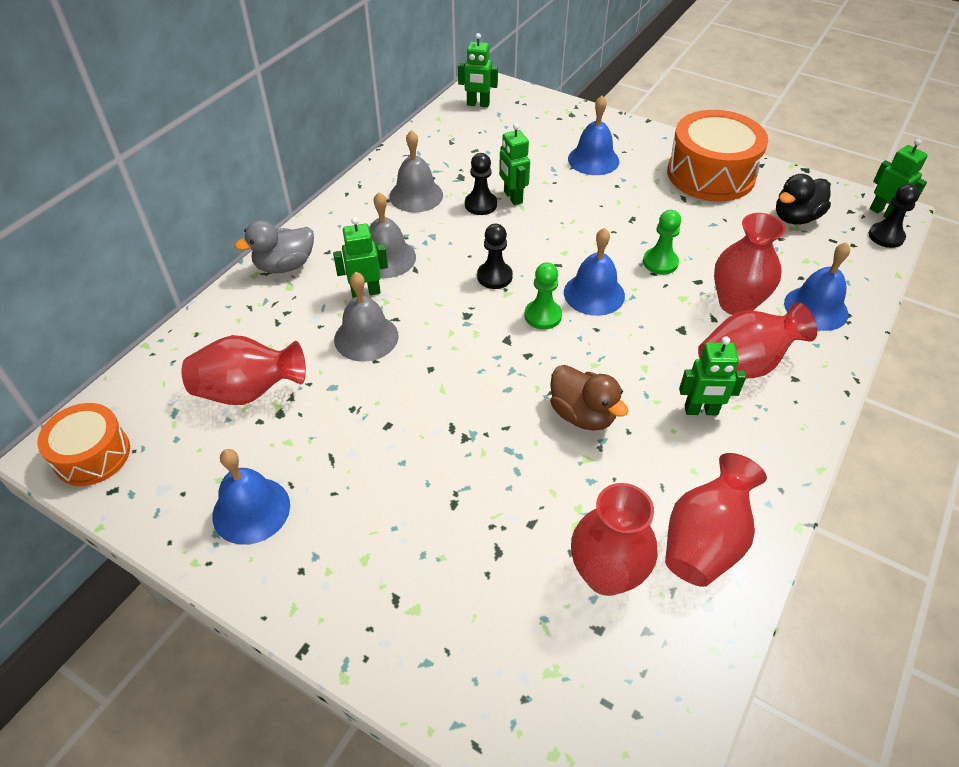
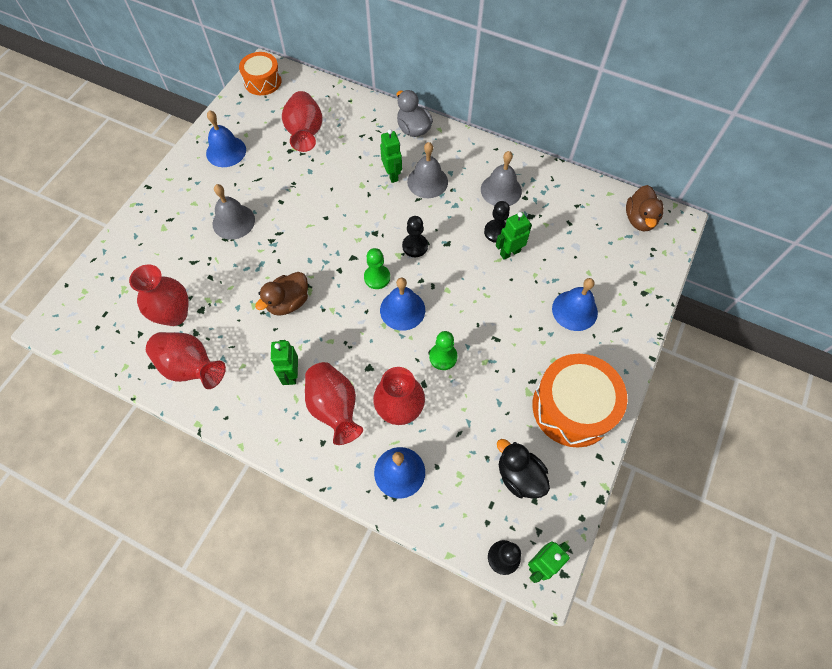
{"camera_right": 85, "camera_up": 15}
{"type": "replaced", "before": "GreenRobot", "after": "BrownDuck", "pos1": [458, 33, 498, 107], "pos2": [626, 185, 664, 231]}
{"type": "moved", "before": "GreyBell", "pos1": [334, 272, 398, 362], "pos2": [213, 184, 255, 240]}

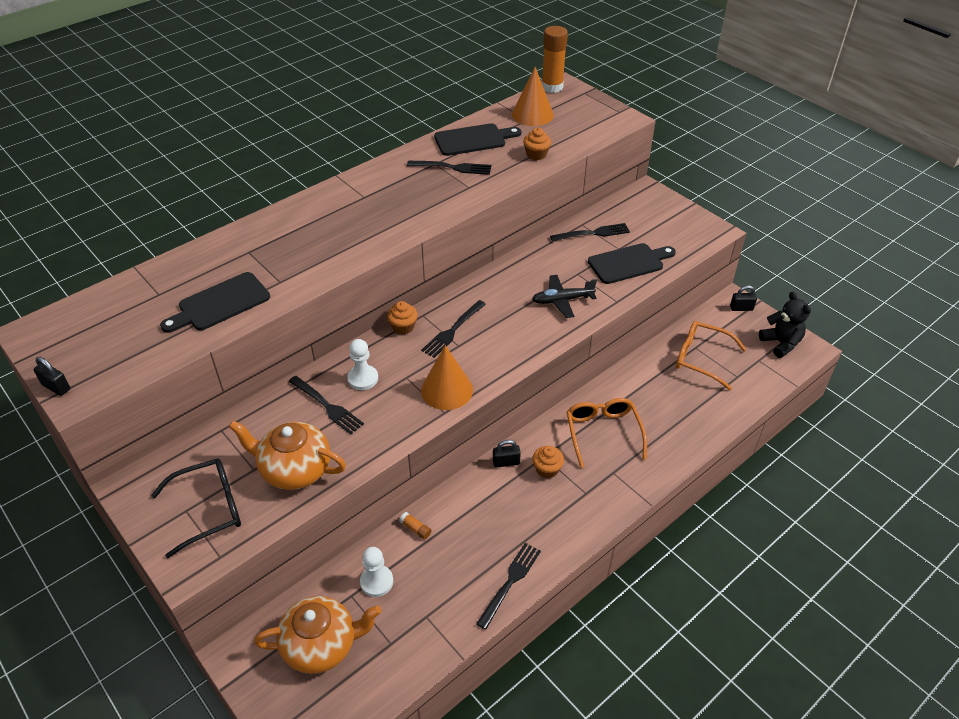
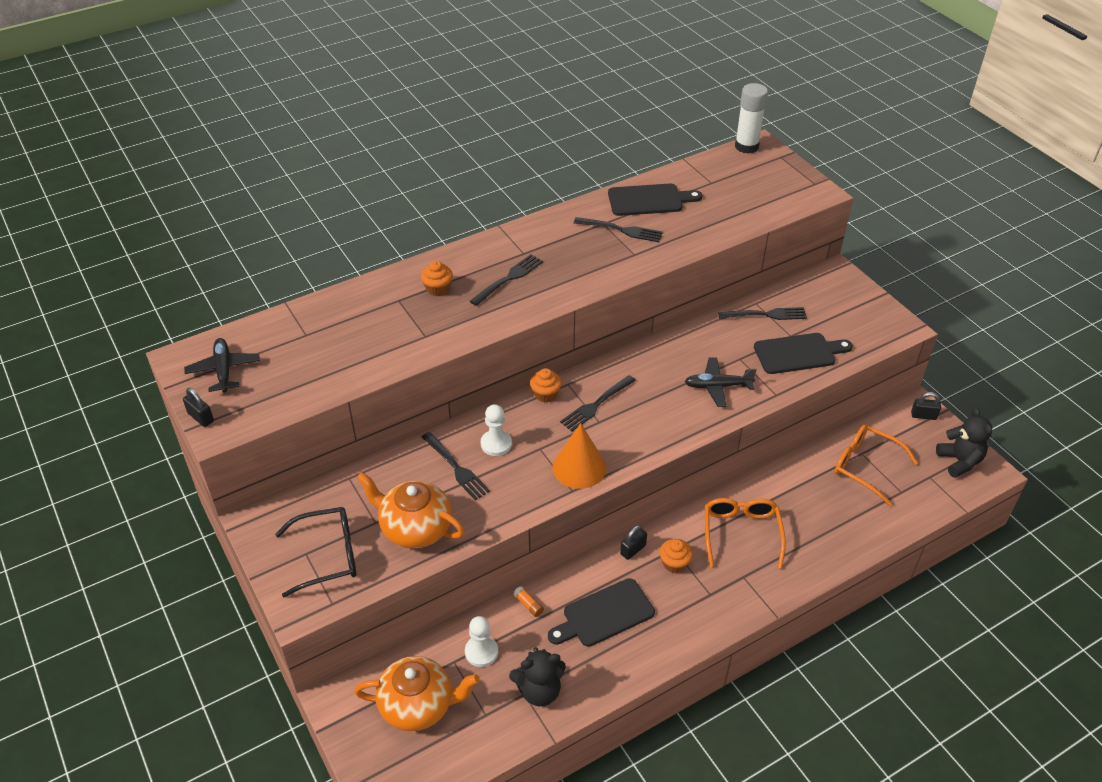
{"camera_right": 10, "camera_up": 0}
{"type": "recoloured", "before": "OrangeGlueStick", "after": "WhiteGlueStick", "pos1": [542, 26, 568, 93], "pos2": [735, 83, 768, 154]}
{"type": "removed", "before": "OrangeCone", "pos1": [512, 67, 554, 126]}
{"type": "moved", "before": "OrangeCupcake", "pos1": [523, 128, 551, 160], "pos2": [421, 261, 453, 296]}
{"type": "moved", "before": "BlackCuttingBoard", "pos1": [160, 272, 270, 333], "pos2": [548, 578, 655, 647]}
{"type": "turned", "before": "BlackPadlock", "pos1": [493, 440, 521, 467], "pos2": [620, 525, 647, 560], "turn": -45}
{"type": "moved", "before": "BlackFork", "pos1": [476, 543, 541, 630], "pos2": [470, 254, 543, 306]}
{"type": "added", "after": "BlackPlane", "pos2": [184, 338, 260, 393]}
{"type": "added", "after": "BlackTeddyBear", "pos2": [509, 647, 566, 706]}

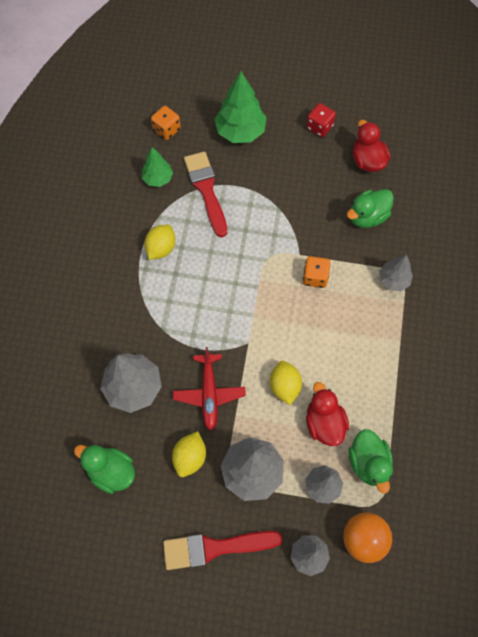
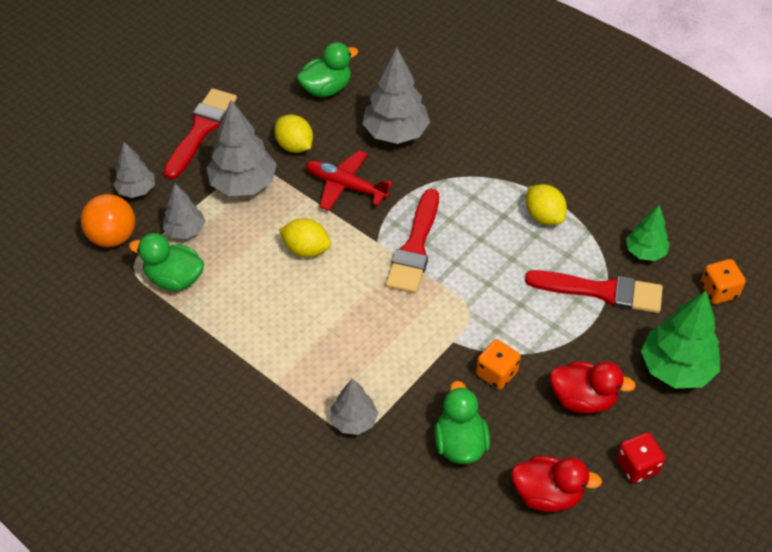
{"camera_right": 120, "camera_up": -15}
{"type": "moved", "before": "OrangeDice", "pos1": [303, 256, 330, 288], "pos2": [476, 339, 521, 390]}
{"type": "moved", "before": "RedDuck", "pos1": [306, 382, 349, 446], "pos2": [550, 361, 636, 413]}
{"type": "added", "after": "RedBrush", "pos2": [386, 189, 439, 294]}

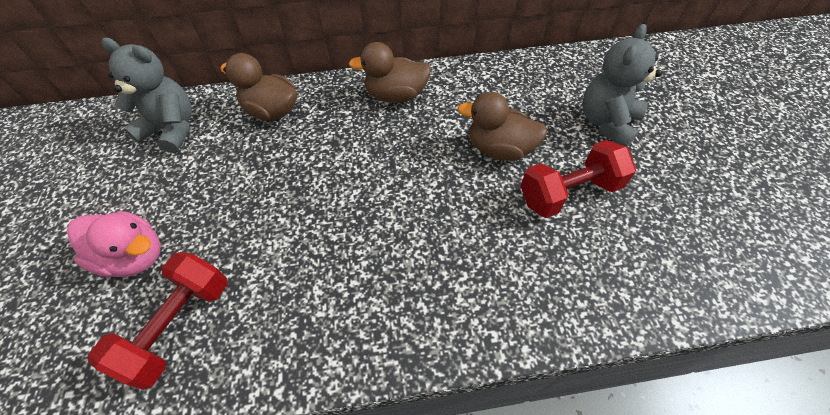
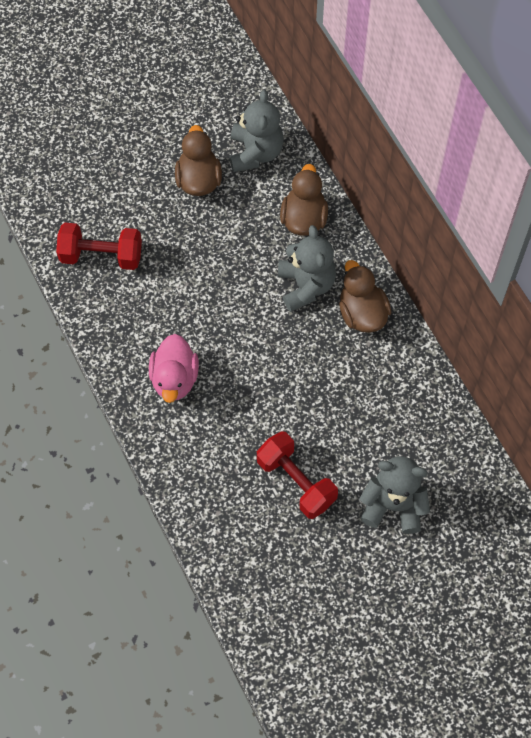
{"camera_right": 70, "camera_up": 10}
{"type": "moved", "before": "BrownDuck", "pos1": [458, 92, 548, 161], "pos2": [175, 125, 222, 196]}
{"type": "moved", "before": "PinkDuck", "pos1": [67, 211, 161, 277], "pos2": [149, 334, 199, 403]}
{"type": "added", "after": "GreyTeddyBear", "pos2": [278, 225, 336, 312]}

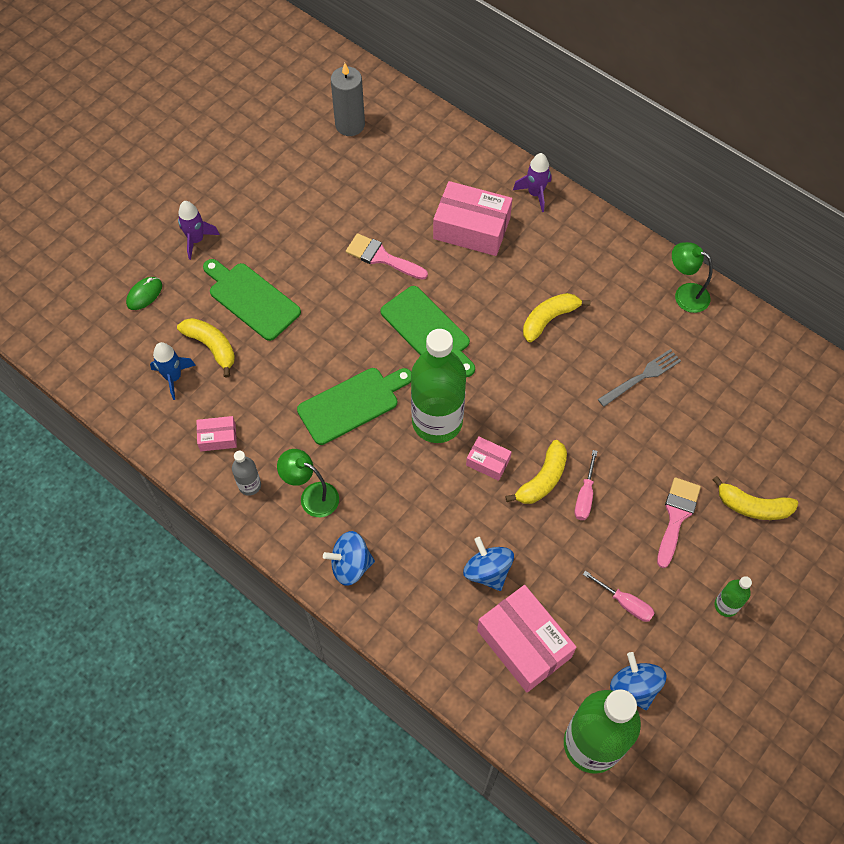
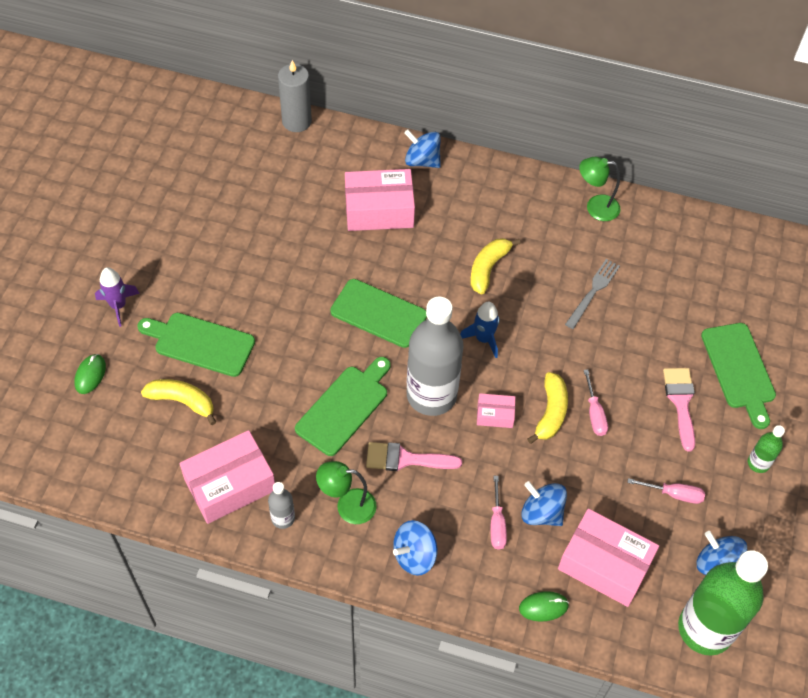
{"camera_right": -25, "camera_up": -5}
{"type": "moved", "before": "GreyCandle", "pos1": [331, 63, 365, 136], "pos2": [278, 60, 312, 132]}
{"type": "replaced", "before": "PurpleRocket", "after": "BlueSpinningTop", "pos1": [513, 153, 552, 212], "pos2": [404, 129, 441, 168]}
{"type": "moved", "before": "PinkBrush", "pos1": [346, 233, 428, 280], "pos2": [366, 442, 462, 471]}
{"type": "recoloured", "before": "GreenBottle", "after": "GreyBottle", "pos1": [411, 329, 466, 443], "pos2": [407, 296, 464, 416]}
{"type": "moved", "before": "BlueRocket", "pos1": [150, 342, 196, 400], "pos2": [460, 302, 499, 358]}
{"type": "resized", "before": "PinkBox", "pos1": [196, 416, 237, 451], "pos2": [179, 430, 275, 524], "scale": 2.01}
{"type": "replaced", "before": "YellowBanana", "after": "GreenCuttingBoard", "pos1": [712, 476, 798, 520], "pos2": [701, 323, 776, 429]}
{"type": "added", "after": "PinkScrewdriver", "pos2": [491, 476, 507, 550]}
{"type": "added", "after": "GreenMouse", "pos2": [519, 591, 569, 622]}

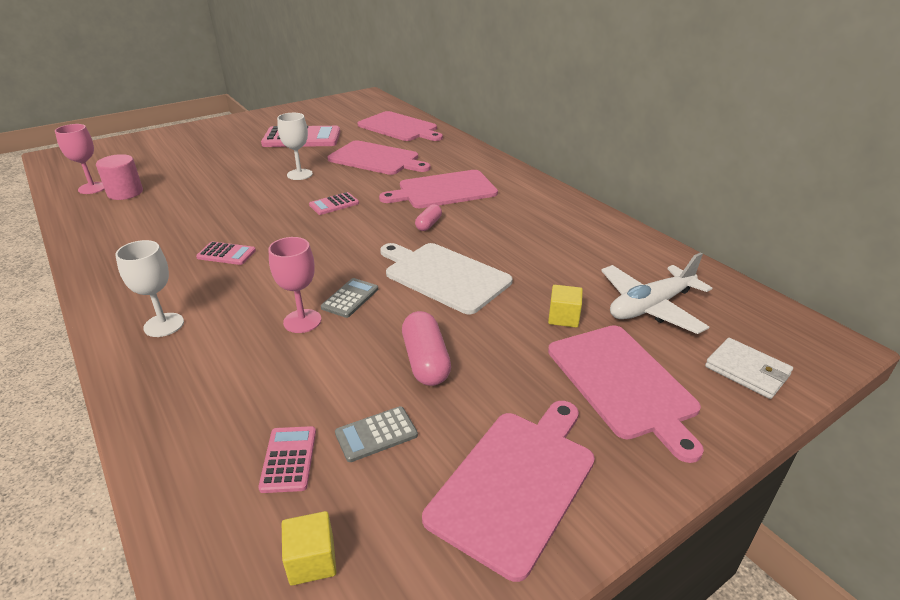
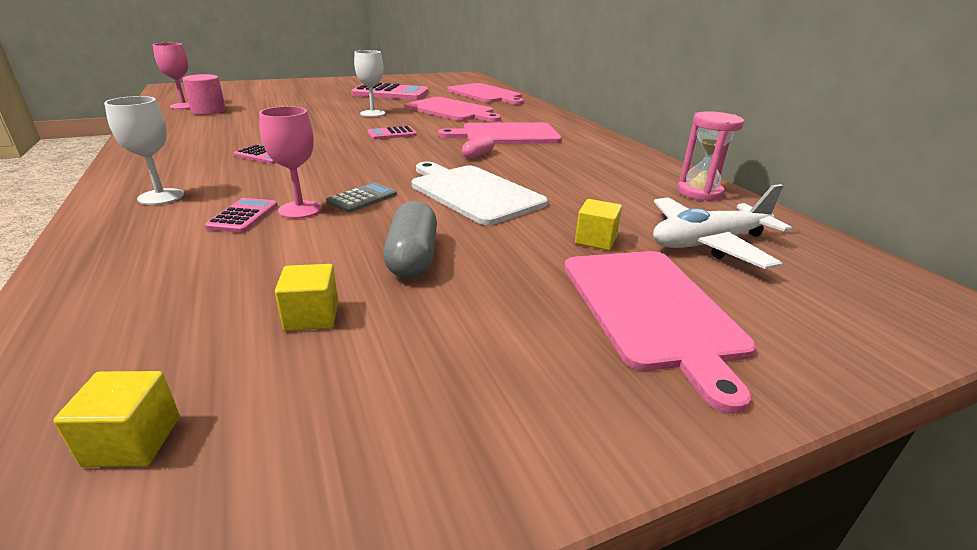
{"camera_right": 10, "camera_up": -5}
{"type": "recoloured", "before": "PinkCapsule", "after": "GreyCapsule", "pos1": [402, 311, 451, 386], "pos2": [383, 201, 437, 279]}
{"type": "removed", "before": "WhiteWallet", "pos1": [705, 338, 793, 399]}
{"type": "removed", "before": "PinkCuttingBoard", "pos1": [422, 401, 595, 582]}
{"type": "replaced", "before": "GreyCalculator", "after": "YellowCube", "pos1": [335, 406, 418, 462], "pos2": [275, 264, 338, 331]}
{"type": "moved", "before": "PinkCalculator", "pos1": [258, 426, 316, 493], "pos2": [204, 198, 278, 233]}
{"type": "added", "after": "PinkHourglass", "pos2": [677, 111, 744, 201]}

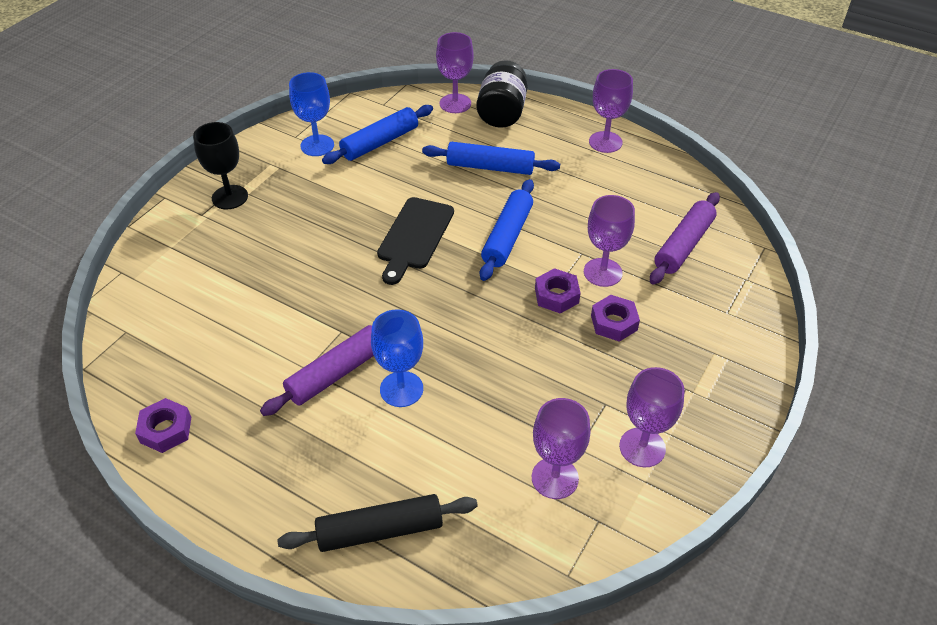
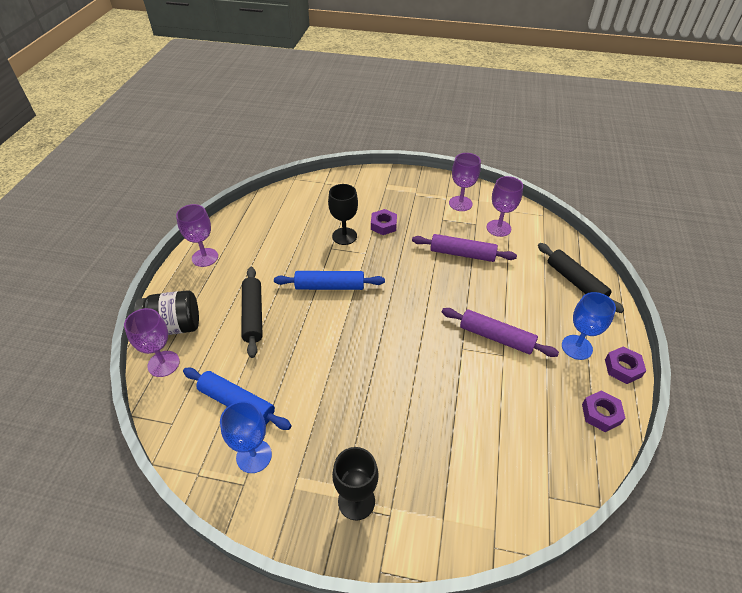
{"camera_right": -110, "camera_up": 0}
{"type": "recoloured", "before": "BlueRollingPin", "after": "BlackRollingPin", "pos1": [422, 142, 560, 175], "pos2": [242, 267, 263, 358]}
{"type": "moved", "before": "PurpleRollingPin", "pos1": [650, 192, 720, 285], "pos2": [412, 234, 517, 262]}
{"type": "recoloured", "before": "PurpleGoblet", "after": "BlackGoblet", "pos1": [584, 195, 635, 287], "pos2": [328, 184, 358, 245]}
{"type": "removed", "before": "BlackCuttingBoard", "pos1": [377, 197, 454, 285]}
{"type": "moved", "before": "PurpleNut", "pos1": [535, 268, 581, 314], "pos2": [605, 346, 646, 384]}
{"type": "moved", "before": "BlueGoblet", "pos1": [371, 309, 423, 407], "pos2": [562, 292, 616, 360]}

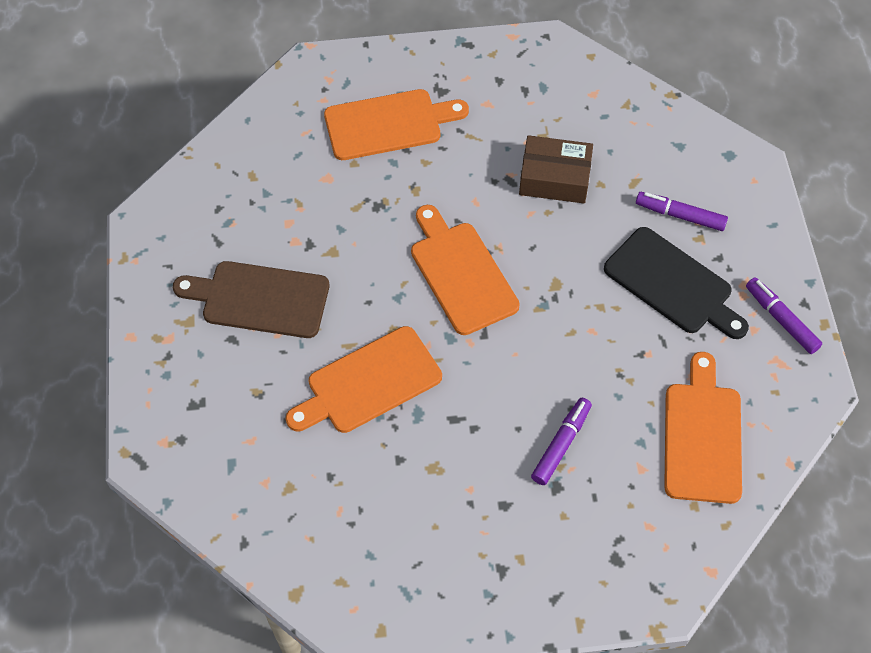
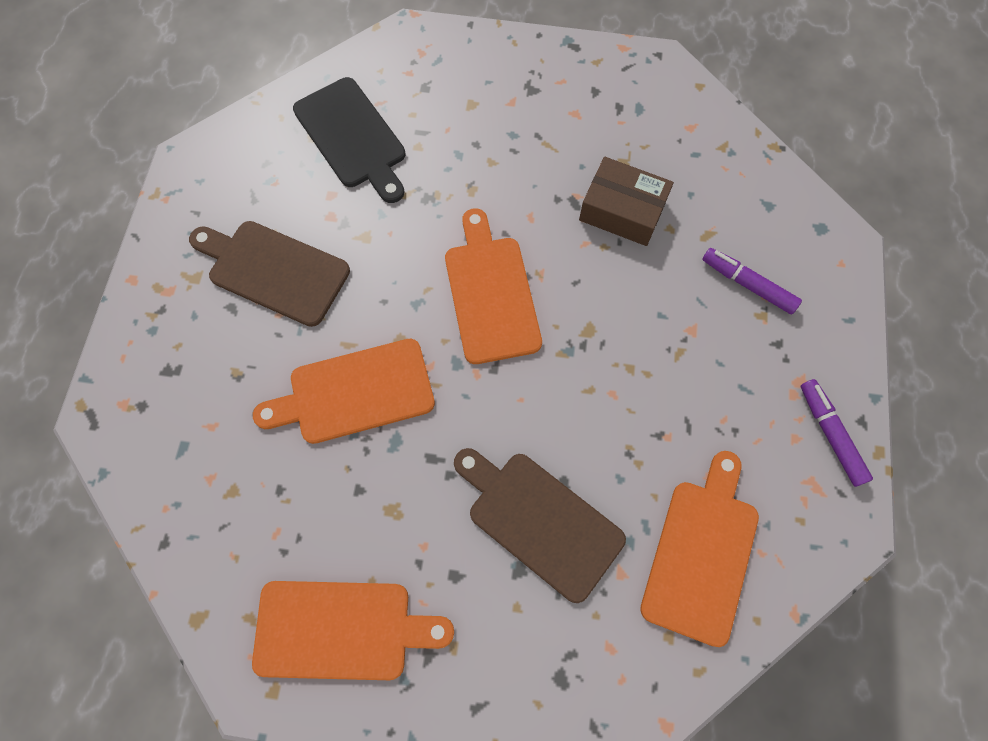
{"camera_right": 15, "camera_up": 10}
{"type": "moved", "before": "OrangeCuttingBoard", "pos1": [324, 89, 469, 160], "pos2": [252, 581, 454, 680]}
{"type": "moved", "before": "BlackCuttingBoard", "pos1": [604, 227, 749, 339], "pos2": [293, 77, 405, 203]}
{"type": "replaced", "before": "PurpleMarker", "after": "BrownCuttingBoard", "pos1": [531, 398, 592, 485], "pos2": [454, 448, 626, 603]}

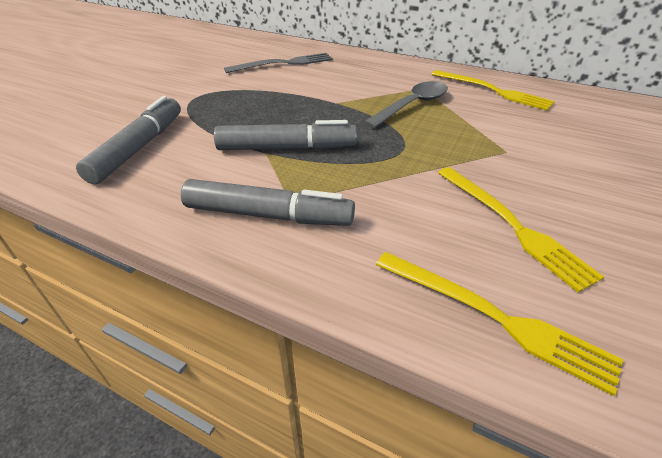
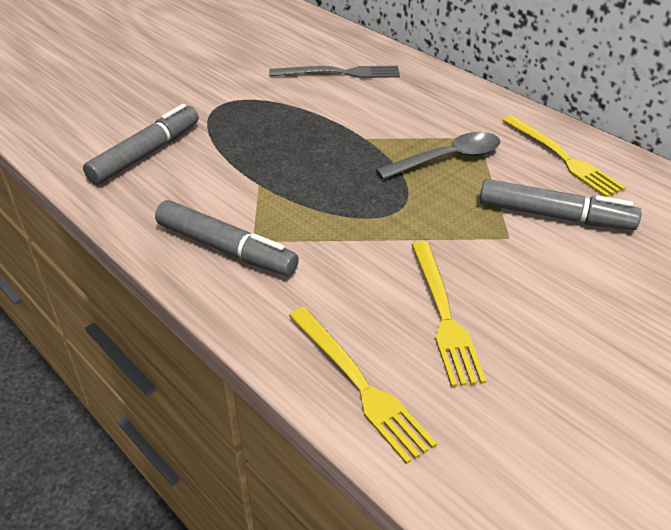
{"camera_right": 20, "camera_up": 0}
{"type": "moved", "before": "GreyMarker", "pos1": [214, 120, 357, 150], "pos2": [480, 179, 642, 230]}

